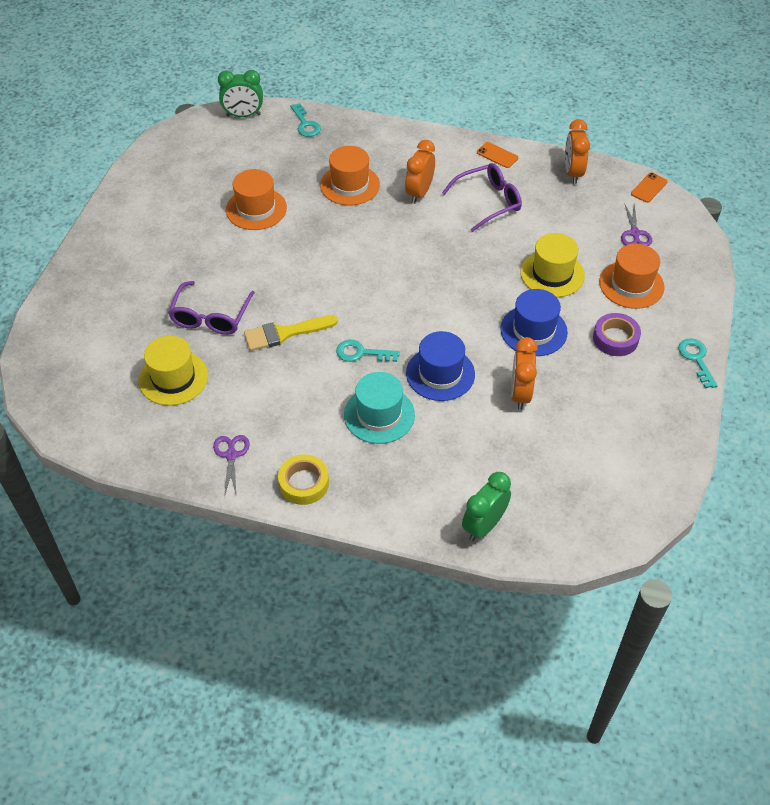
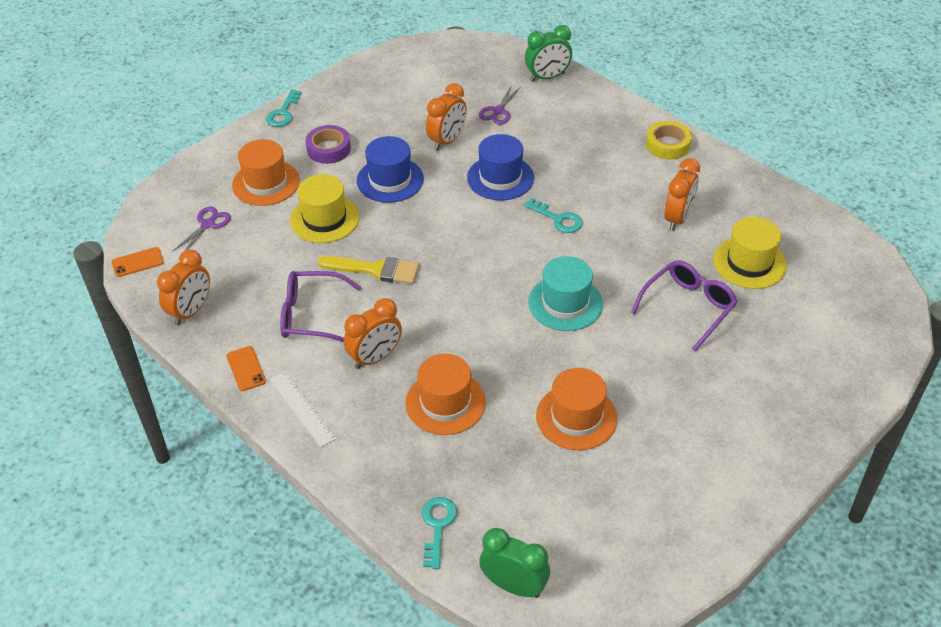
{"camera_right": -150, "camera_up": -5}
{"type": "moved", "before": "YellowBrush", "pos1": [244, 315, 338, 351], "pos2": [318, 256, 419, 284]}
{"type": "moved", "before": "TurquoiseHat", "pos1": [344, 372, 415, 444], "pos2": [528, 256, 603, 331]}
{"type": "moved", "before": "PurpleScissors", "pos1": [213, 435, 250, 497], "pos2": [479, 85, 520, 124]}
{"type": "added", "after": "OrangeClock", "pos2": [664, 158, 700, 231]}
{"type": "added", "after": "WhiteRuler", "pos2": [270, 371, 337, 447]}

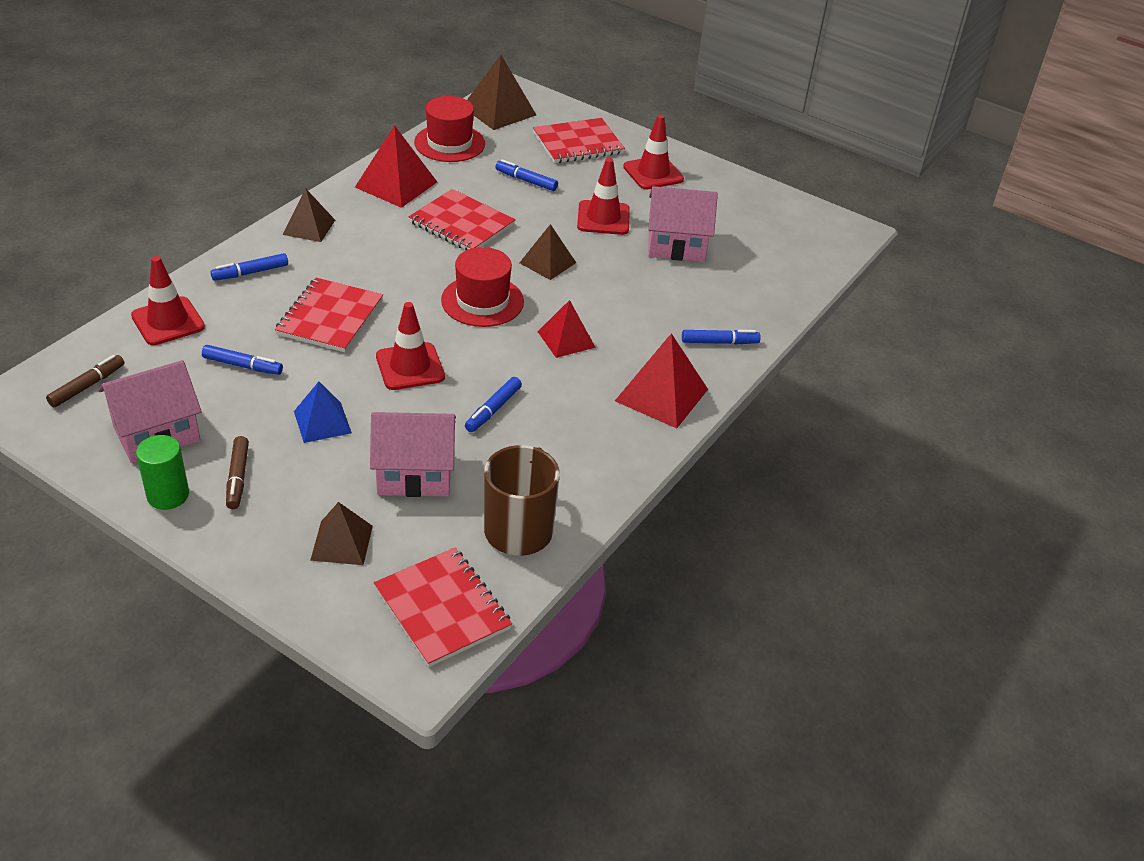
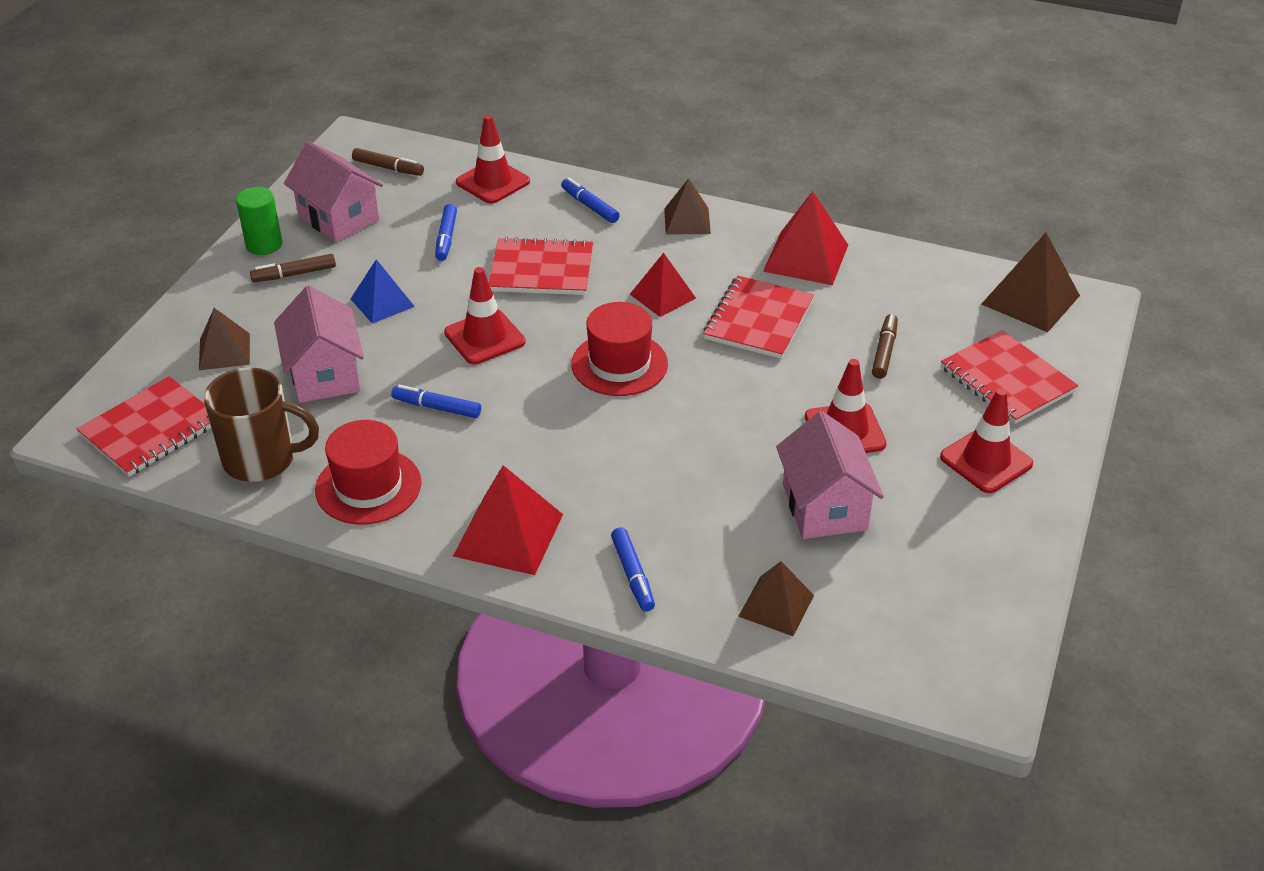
{"camera_right": 80, "camera_up": 0}
{"type": "moved", "before": "RedHat", "pos1": [414, 96, 485, 162], "pos2": [315, 420, 421, 524]}
{"type": "recoloured", "before": "BlueMarker", "after": "BrownMarker", "pos1": [495, 159, 558, 191], "pos2": [872, 314, 898, 379]}
{"type": "moved", "before": "BrownPyramid", "pos1": [520, 224, 576, 280], "pos2": [738, 561, 814, 636]}
{"type": "moved", "before": "RedPyramid", "pos1": [538, 300, 596, 358], "pos2": [630, 253, 696, 317]}

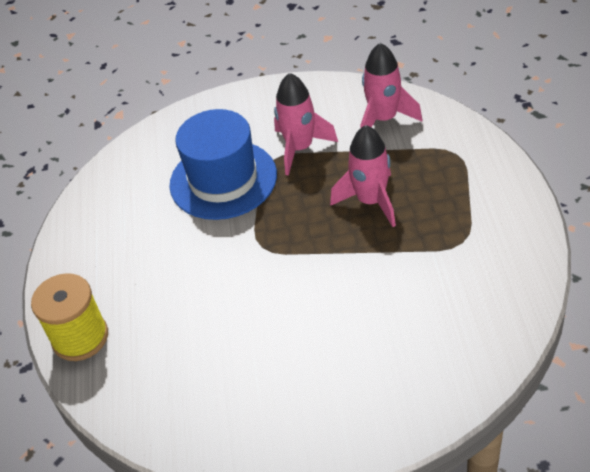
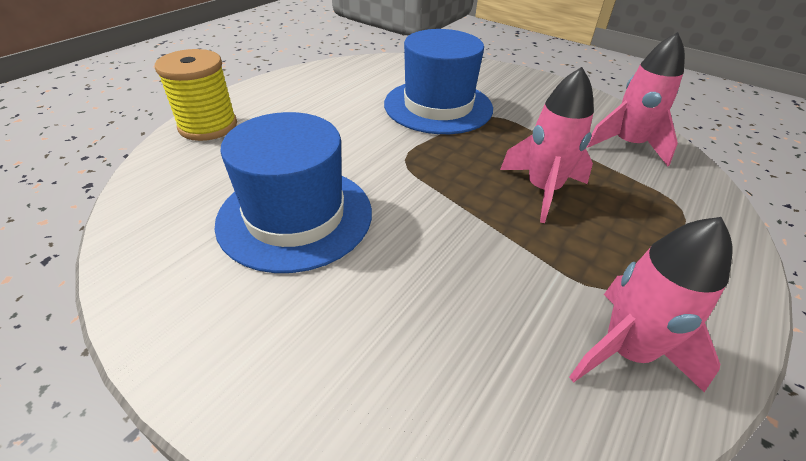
{"camera_right": 35, "camera_up": -5}
{"type": "moved", "before": "PinkRocket", "pos1": [274, 73, 338, 176], "pos2": [569, 217, 732, 392]}
{"type": "added", "after": "BlueHat", "pos2": [214, 112, 372, 273]}

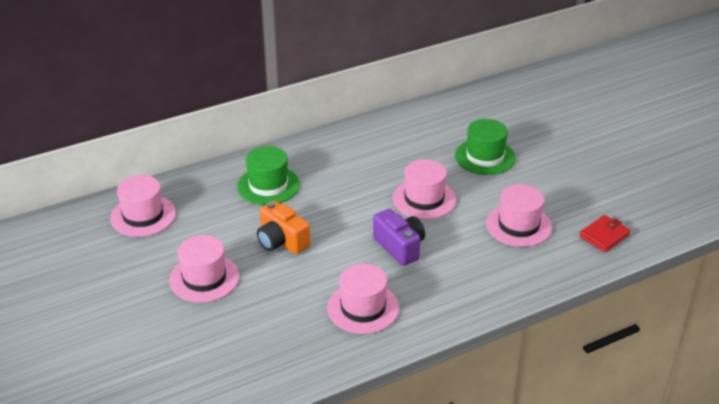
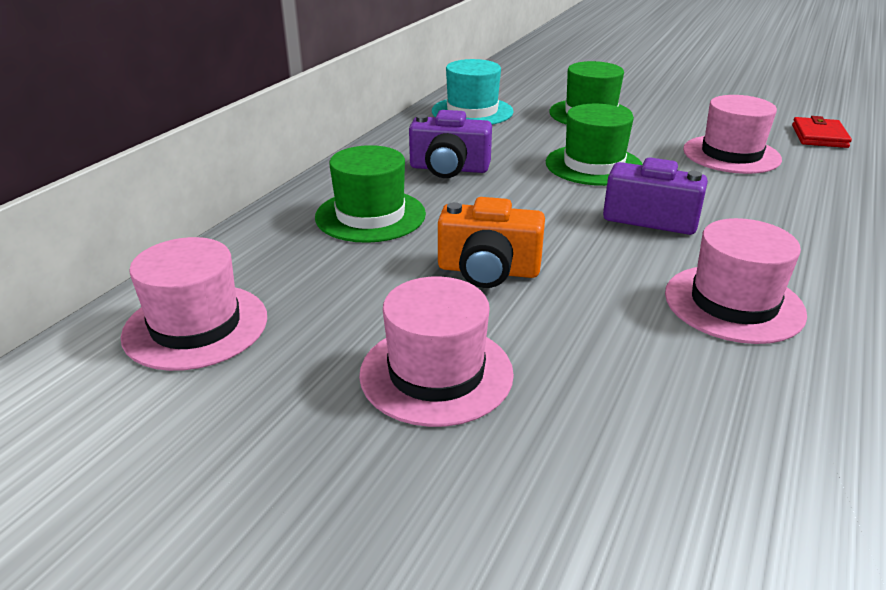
{"camera_right": -35, "camera_up": -5}
{"type": "recoloured", "before": "PinkHat", "after": "GreenHat", "pos1": [393, 159, 456, 219], "pos2": [546, 104, 643, 186]}
{"type": "added", "after": "TurquoiseHat", "pos2": [432, 59, 514, 125]}
{"type": "added", "after": "PurpleCamera", "pos2": [409, 110, 492, 178]}

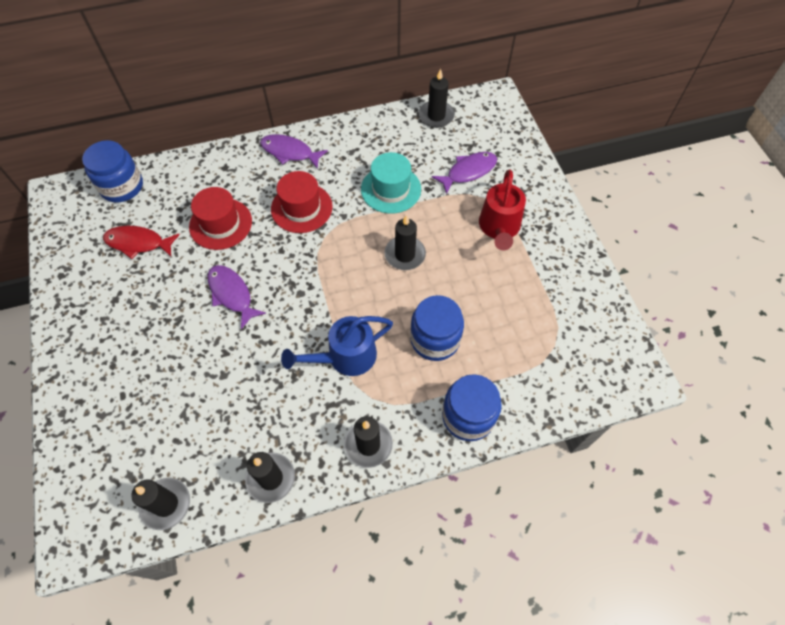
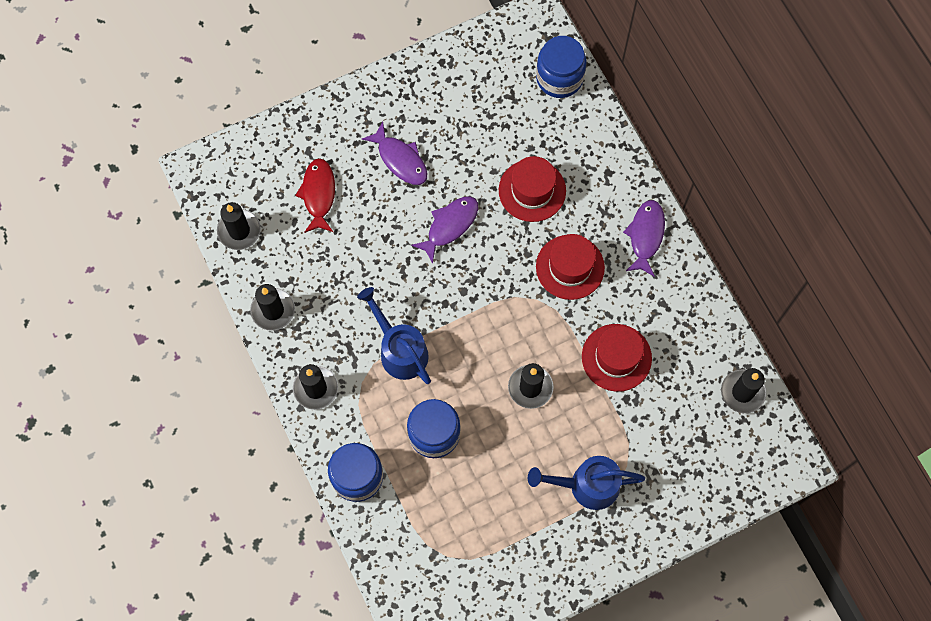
{"camera_right": 80, "camera_up": 10}
{"type": "recoloured", "before": "TurquoiseHat", "after": "RedHat", "pos1": [361, 152, 421, 214], "pos2": [582, 324, 652, 392]}
{"type": "moved", "before": "PurpleFish", "pos1": [432, 152, 497, 194], "pos2": [362, 122, 427, 185]}
{"type": "recoloured", "before": "RedWateringCan", "after": "BlueWateringCan", "pos1": [479, 169, 526, 250], "pos2": [528, 456, 645, 510]}
{"type": "moved", "before": "RedFish", "pos1": [103, 226, 180, 259], "pos2": [295, 158, 335, 233]}

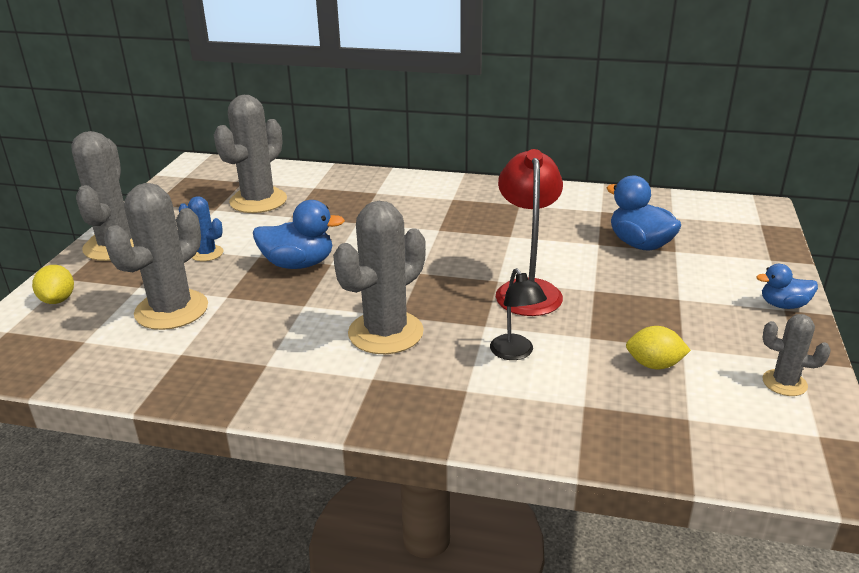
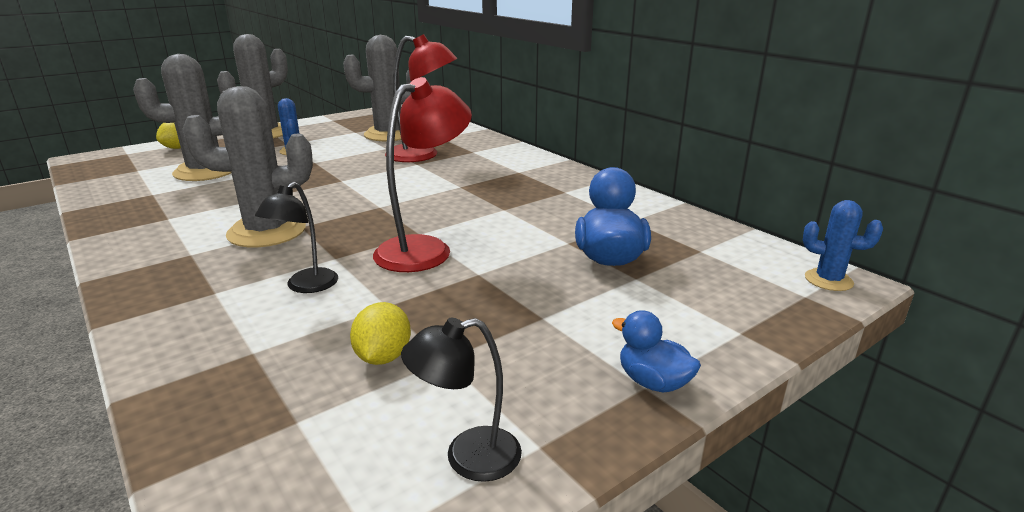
{"camera_right": 40, "camera_up": -5}
{"type": "removed", "before": "BlueDuck", "pos1": [253, 200, 345, 269]}
{"type": "replaced", "before": "GreyCactus", "after": "BlackLamp", "pos1": [763, 314, 831, 396], "pos2": [401, 318, 522, 482]}
{"type": "turned", "before": "YellowLemon", "pos1": [626, 326, 691, 369], "pos2": [350, 302, 411, 365], "turn": 45}
{"type": "added", "after": "RedLamp", "pos2": [385, 34, 457, 162]}
{"type": "added", "after": "BlueCactus", "pos2": [803, 200, 883, 291]}

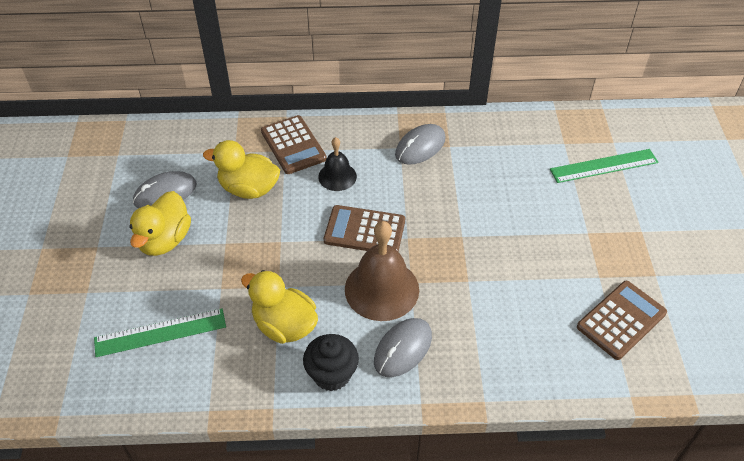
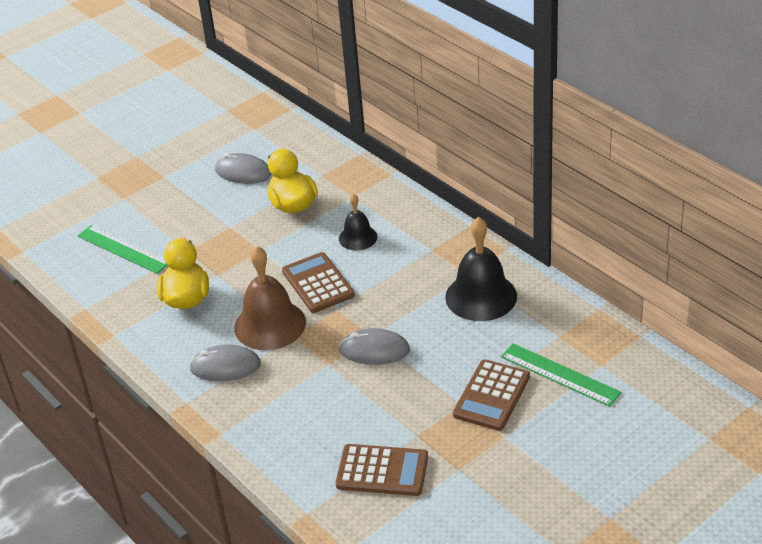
{"camera_right": 55, "camera_up": -10}
{"type": "moved", "before": "BrownCalculator", "pos1": [261, 115, 327, 174], "pos2": [453, 359, 530, 431]}
{"type": "moved", "before": "GreyMouse", "pos1": [395, 124, 446, 165], "pos2": [339, 328, 410, 365]}
{"type": "removed", "before": "YellowDuck", "pos1": [129, 191, 191, 256]}
{"type": "removed", "before": "BlackCupcake", "pos1": [303, 334, 359, 391]}
{"type": "added", "after": "BlackBell", "pos2": [445, 217, 517, 321]}

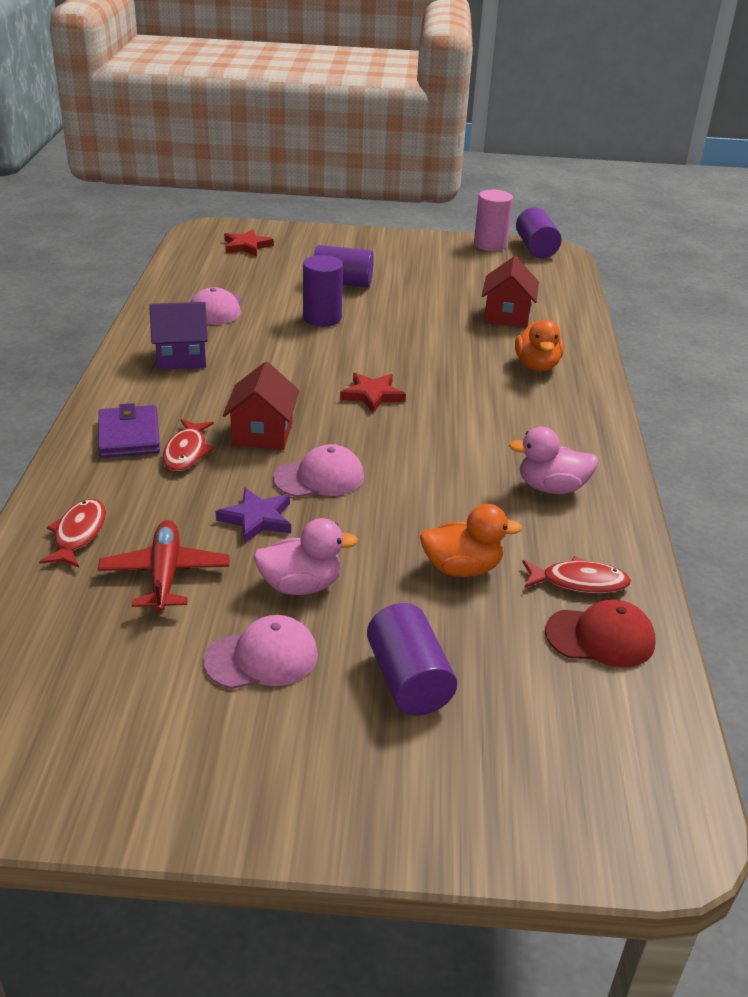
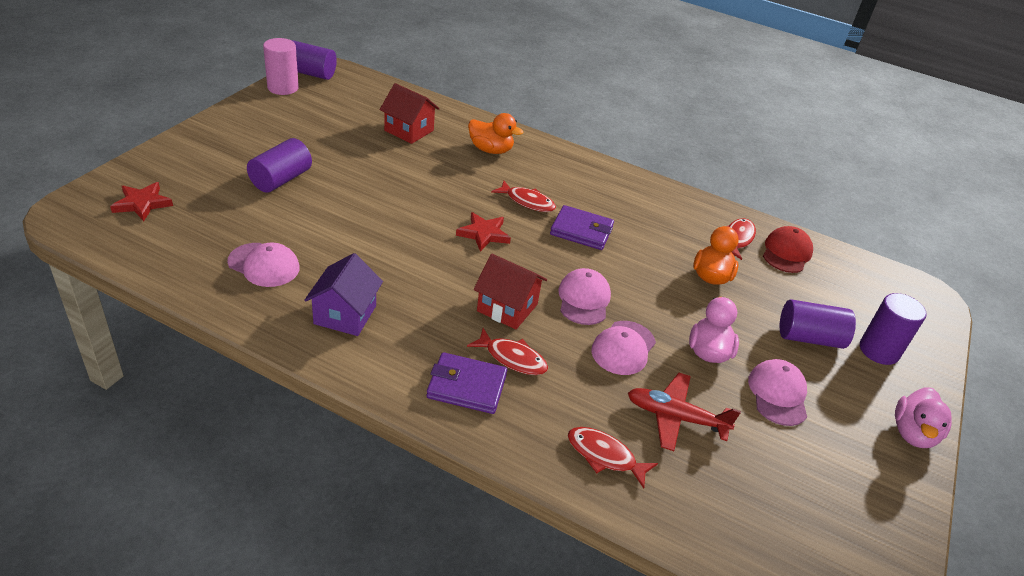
{"camera_right": -70, "camera_up": 5}
{"type": "moved", "before": "PurpleCylinder", "pos1": [303, 255, 343, 327], "pos2": [860, 293, 927, 365]}
{"type": "moved", "before": "PinkDuck", "pos1": [509, 427, 599, 494], "pos2": [895, 387, 952, 448]}
{"type": "replaced", "before": "PurpleStar", "after": "PinkCap", "pos1": [216, 488, 291, 544], "pos2": [591, 321, 656, 375]}
{"type": "added", "after": "RedFish", "pos2": [491, 181, 556, 212]}
{"type": "added", "after": "PurpleWallet", "pos2": [550, 205, 614, 250]}

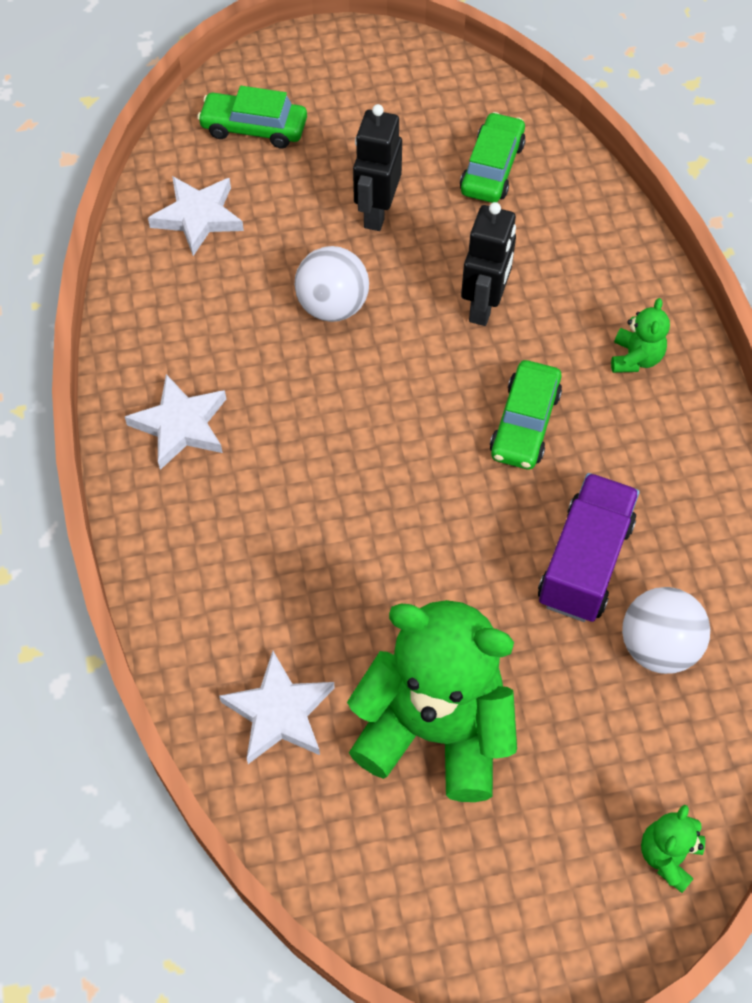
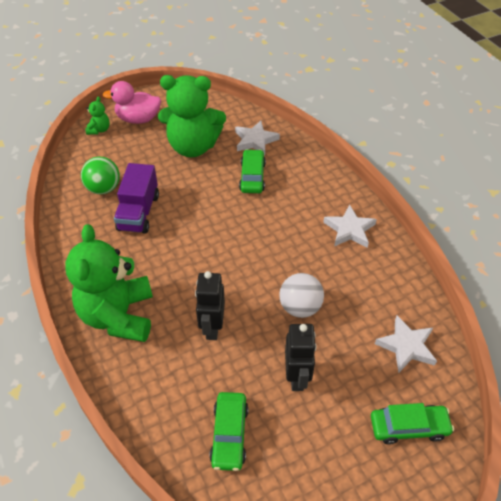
{"camera_right": 165, "camera_up": -10}
{"type": "resized", "before": "GreenTeddyBear", "pos1": [611, 298, 670, 373], "pos2": [65, 224, 153, 342], "scale": 2.42}
{"type": "moved", "before": "GreenCar", "pos1": [490, 360, 562, 469], "pos2": [239, 149, 266, 193]}
{"type": "recoloured", "before": "WhiteBall", "after": "GreenBall", "pos1": [622, 587, 710, 674], "pos2": [81, 156, 120, 195]}
{"type": "added", "after": "PinkDuck", "pos2": [103, 81, 161, 124]}

